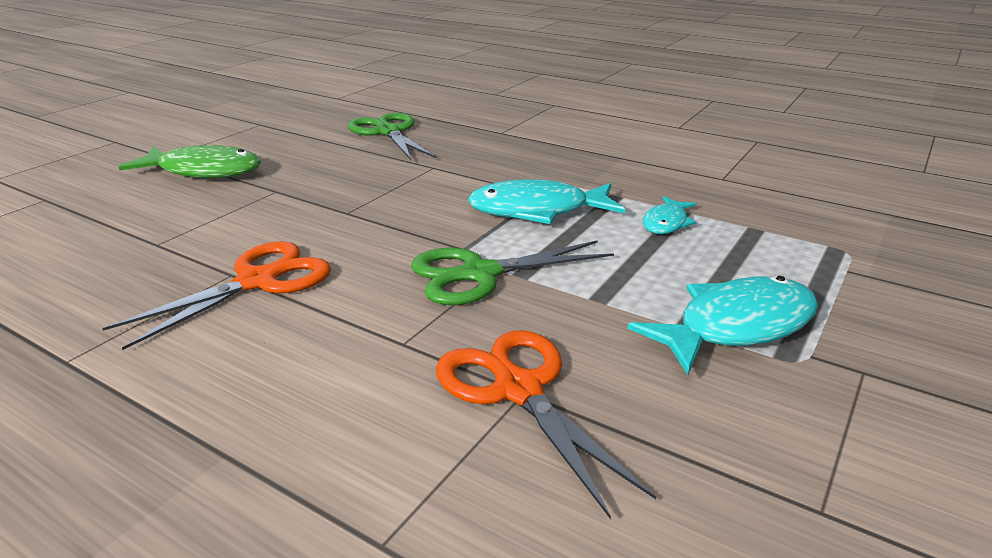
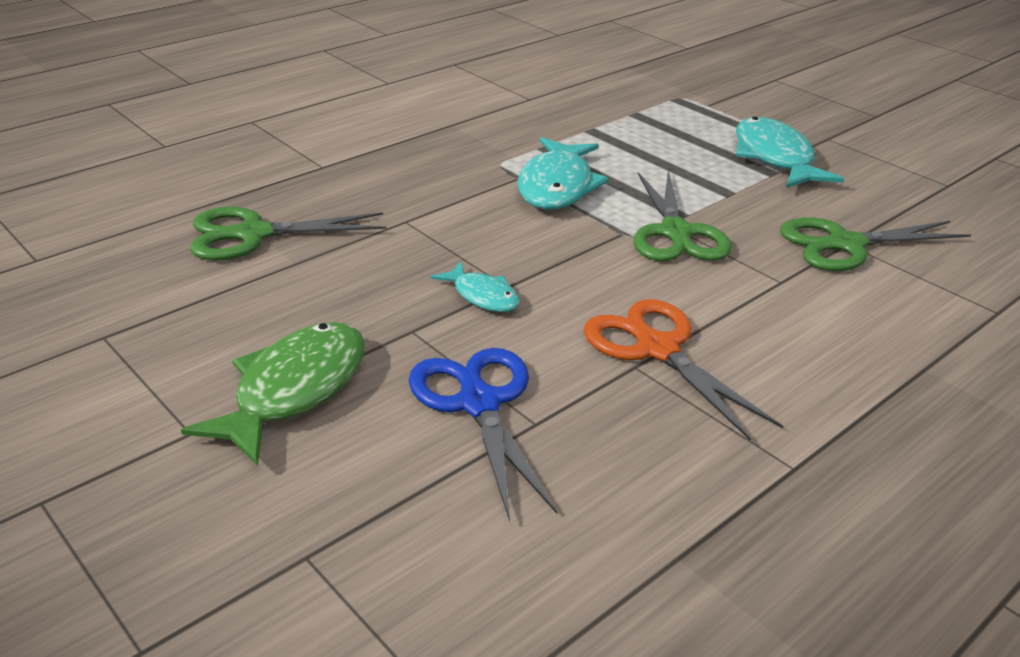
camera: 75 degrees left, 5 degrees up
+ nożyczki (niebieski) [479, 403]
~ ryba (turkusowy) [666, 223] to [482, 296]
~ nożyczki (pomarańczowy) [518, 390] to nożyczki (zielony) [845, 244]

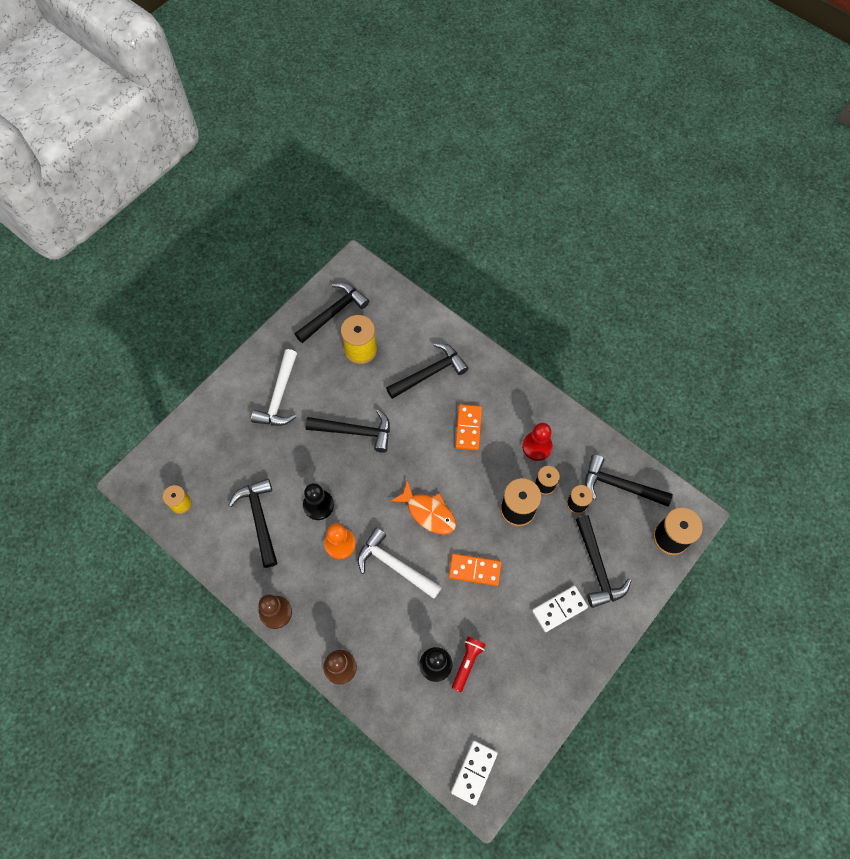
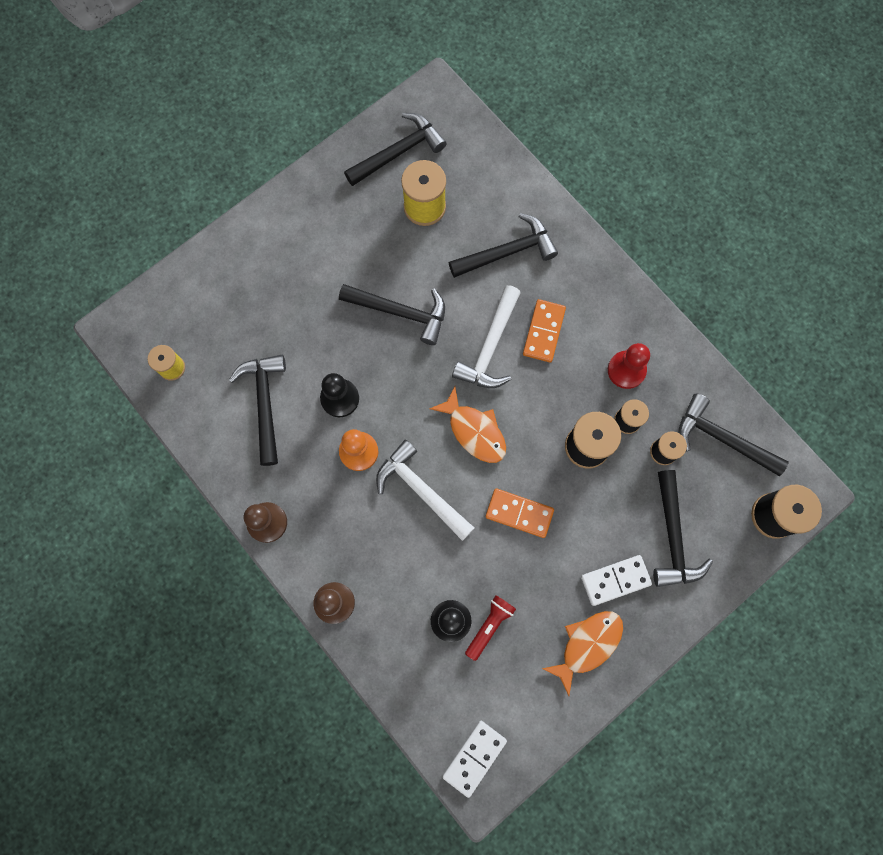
camera: 10 degrees right, 10 degrees up
+ ryba (pomarańczowy) [587, 645]
~ młotek (biały) [279, 396] to [490, 347]

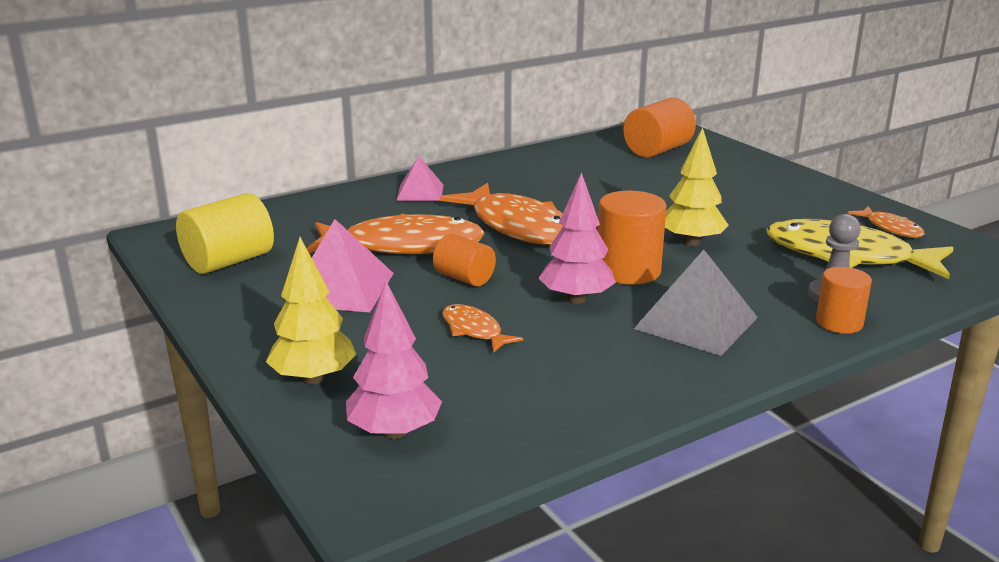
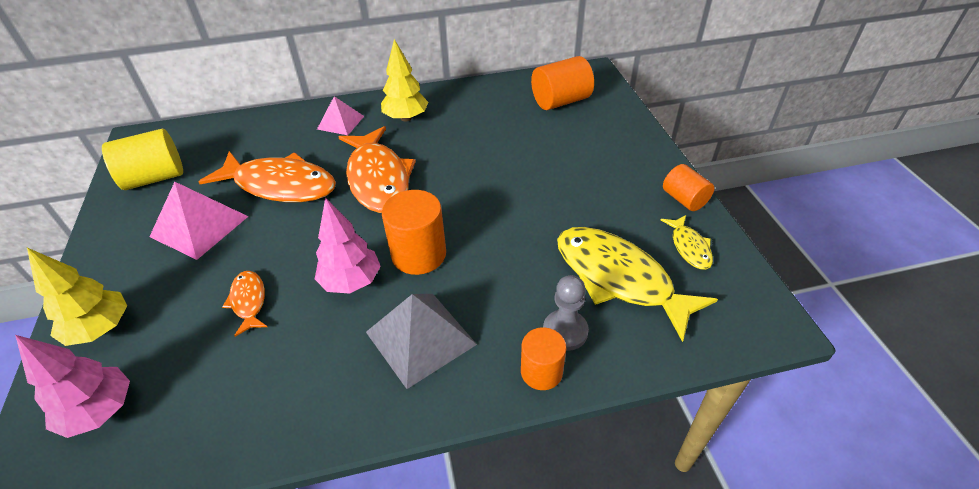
camera: 20 degrees right, 20 degrees up
~ walec (pomarańczowy) [464, 278] to [684, 199]
~ drzewko (żółty) [691, 242] to [406, 118]
~ ryba (pomarańczowy) [890, 228] to ryba (żółty) [689, 247]

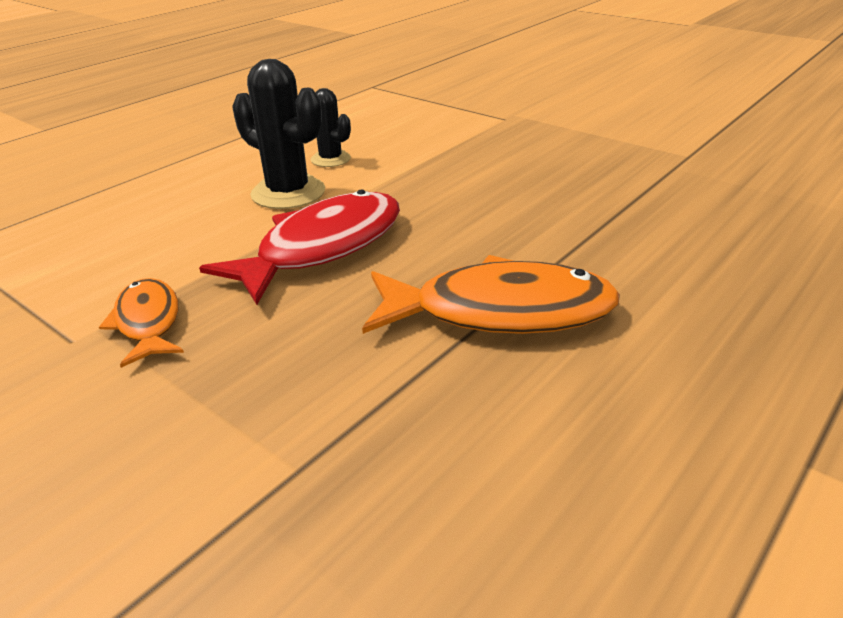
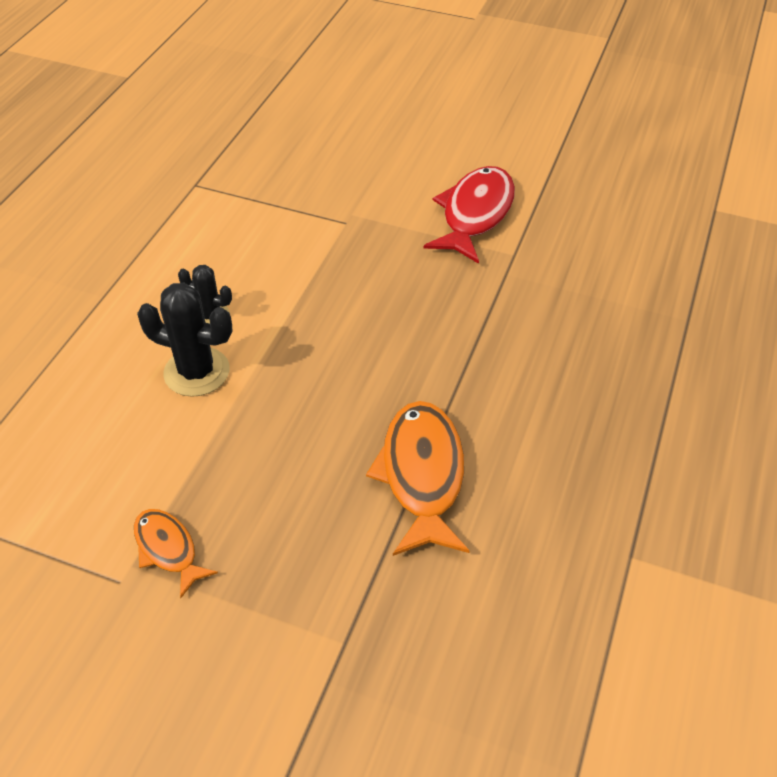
camera: 20 degrees left, 15 degrees up
~ ryba (czerwony) [322, 248] to [475, 214]
~ ryba (pomarańczowy) [500, 312] = [422, 475] 75 degrees counterclockwise

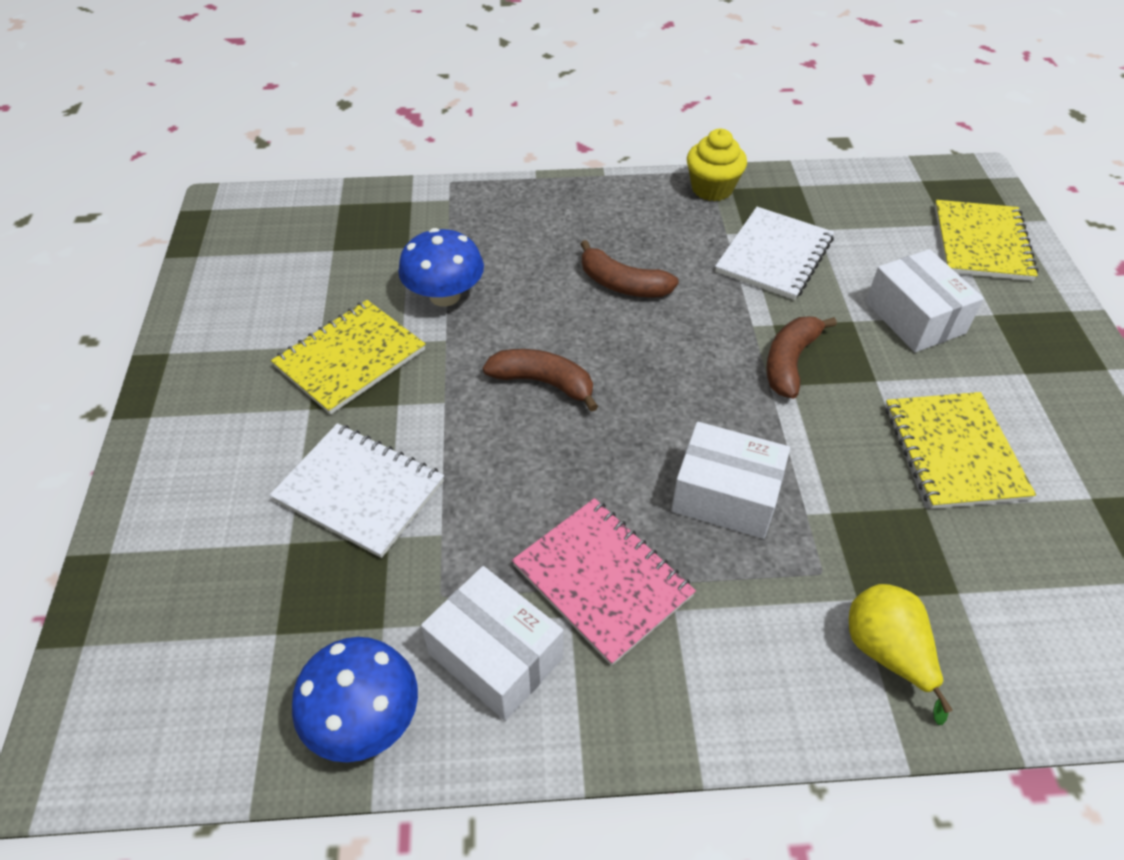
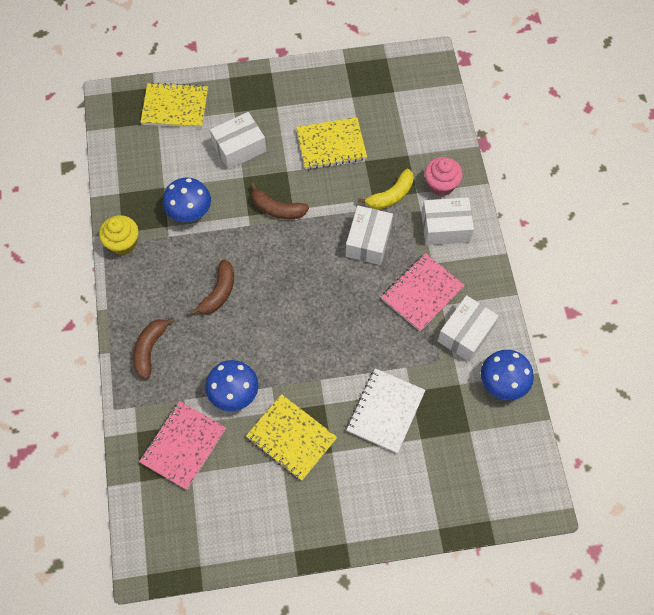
camera: 95 degrees left, 15 degrees up
+ zeszyt (różowy) [183, 445]
+ banan (żółty) [391, 195]
+ pudełko (biały) [445, 228]
~ banan (brązowy) [543, 382] to [150, 349]
~ zeszyt (biały) [774, 255] to grzyb (niebieski) [189, 211]
~ gruszka (żółty) [886, 653] to muffinka (różowy) [441, 185]

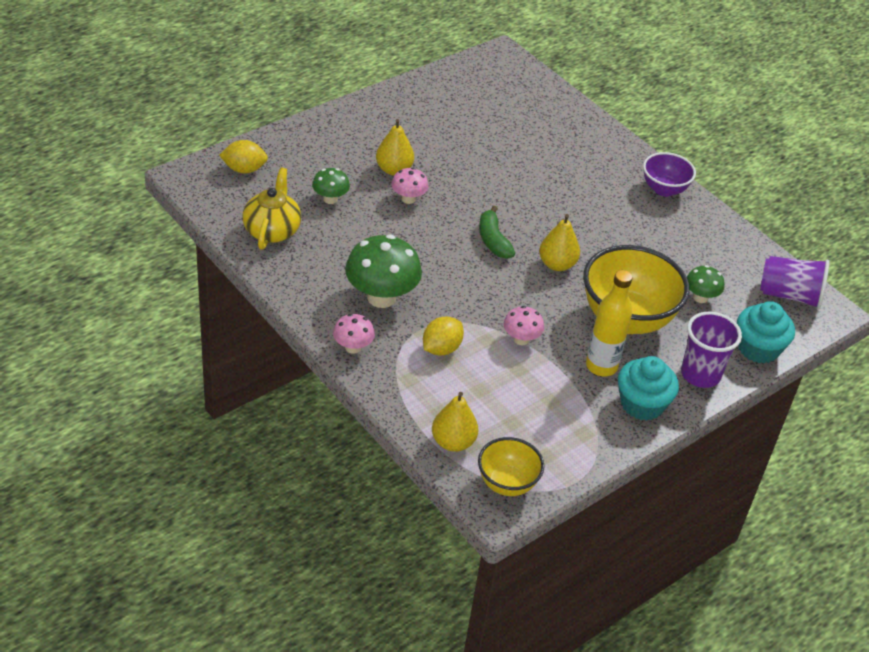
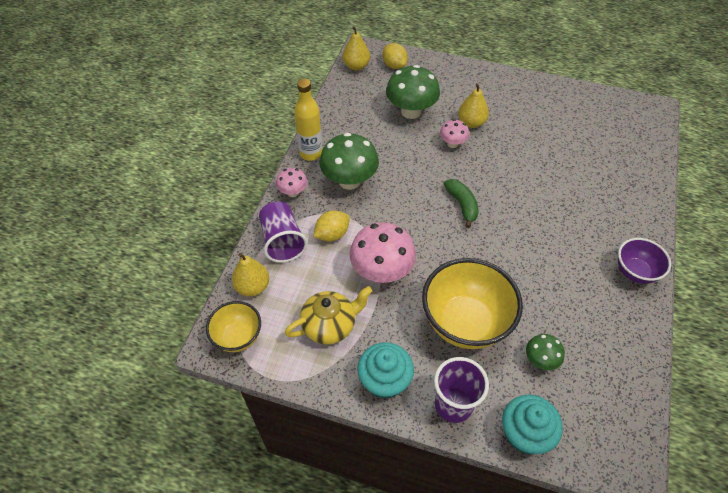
camera: 60 degrees right, 10 degrees up
~ imbryk (żółty) [272, 230] to [330, 325]
~ gruszka (żółty) [557, 264] to [356, 66]
~ butelka (żółty) [601, 366] to [311, 153]
~ szklanka (fioletowy) [789, 295] to [282, 241]
~ cytryna (żółty) [441, 349] = [332, 234] 45 degrees counterclockwise
~ banan (zielony) [493, 240] = [462, 205] 120 degrees clockwise
~ grzyb (zielony) [330, 199] = [411, 111] x1.88
~ grzyb (różowy) [521, 339] = [381, 271] x1.88

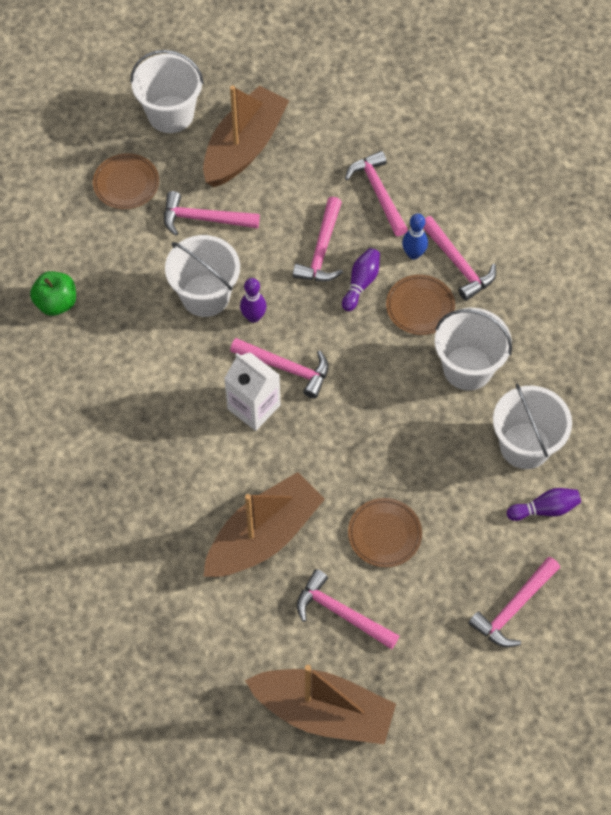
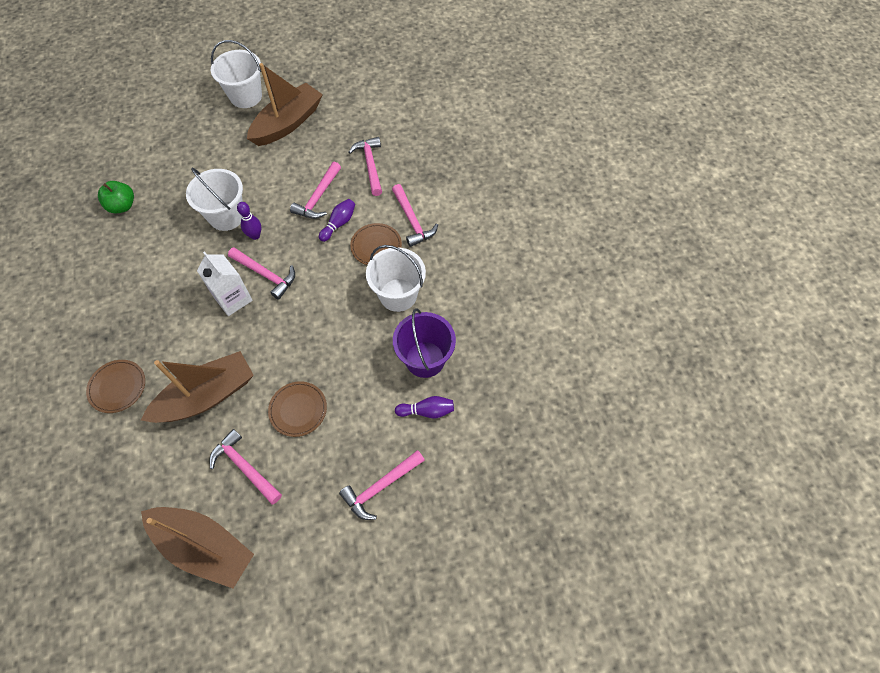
camera: 10 degrees right, 0 degrees up
- młotek (różowy) [204, 219]
- kręgiel (niebieski) [413, 254]
~ talerz (brązowy) [126, 183] to [117, 387]
~ wiadro (biały) [525, 446] to wiadro (fioletowy) [425, 359]

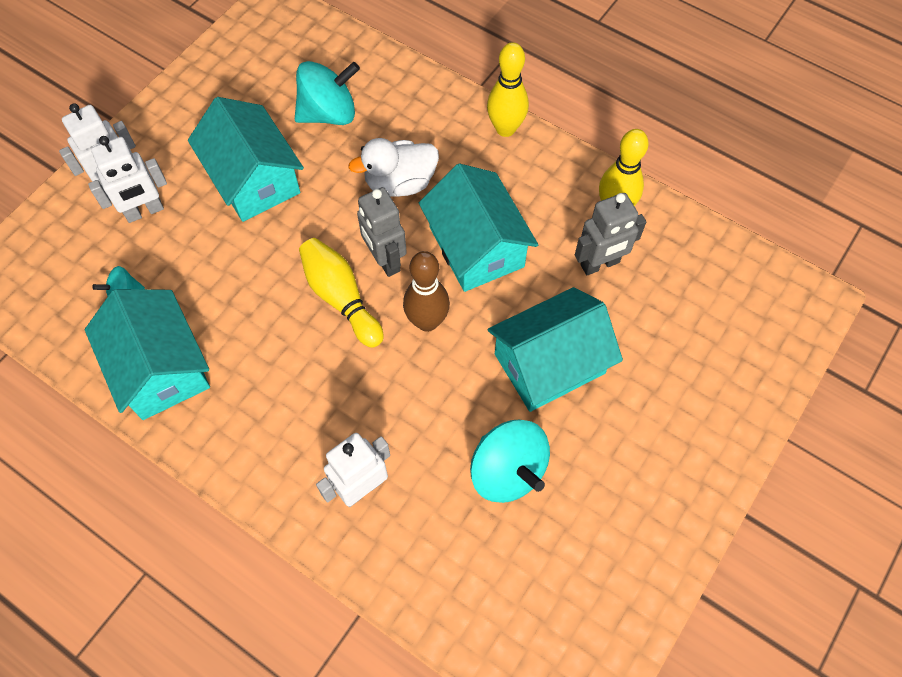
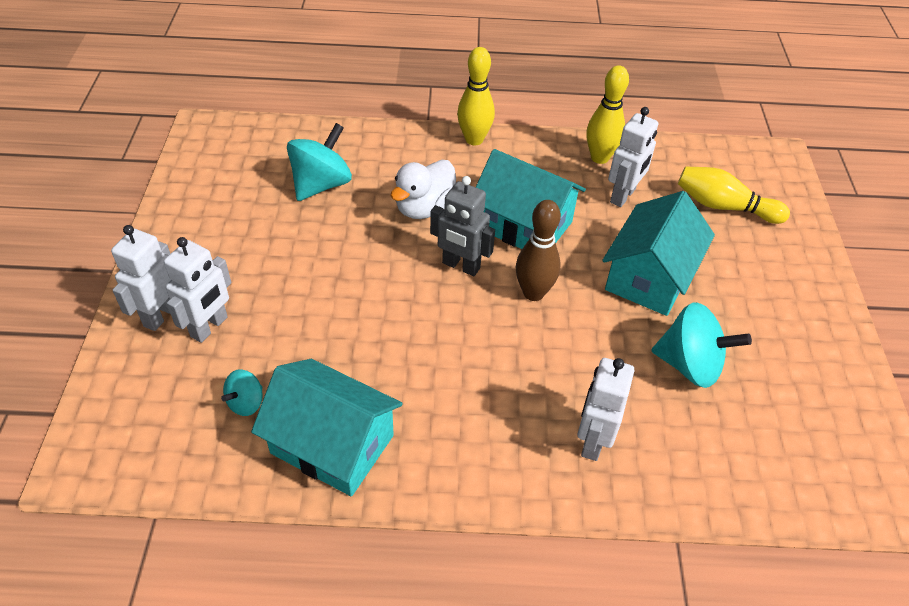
camera: 35 degrees left, 15 degrees down
- domek (turkusowy) [254, 179]
~ kręgiel (żółty) [341, 298] to [724, 206]
~ robot (szary) [600, 264] to robot (biały) [623, 196]

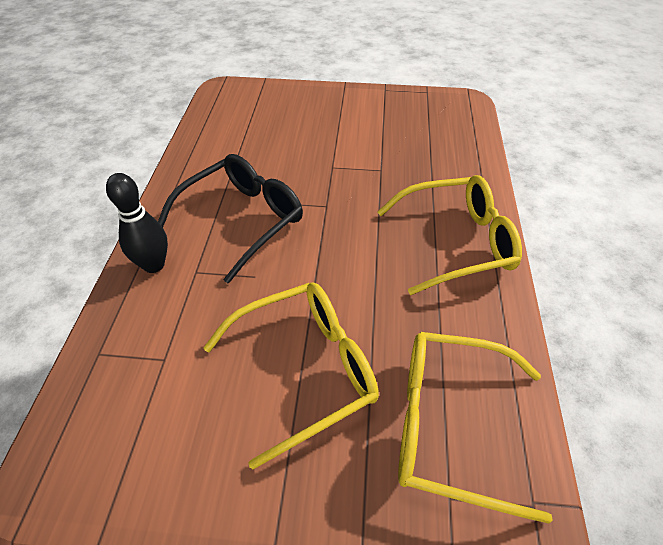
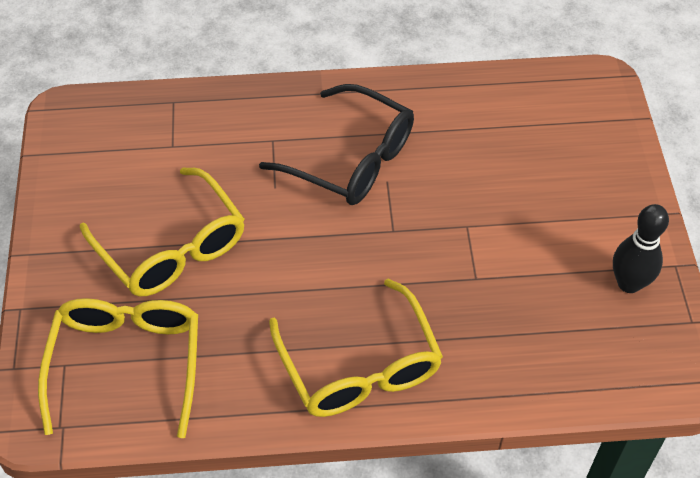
camera: 80 degrees right, 5 degrees up
~ kręgiel (czarny) [154, 265] to [629, 283]

